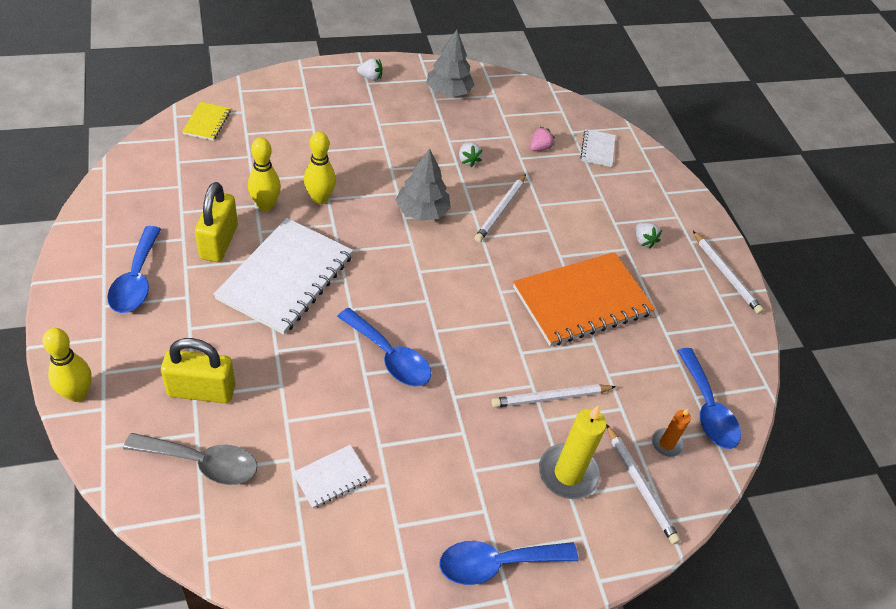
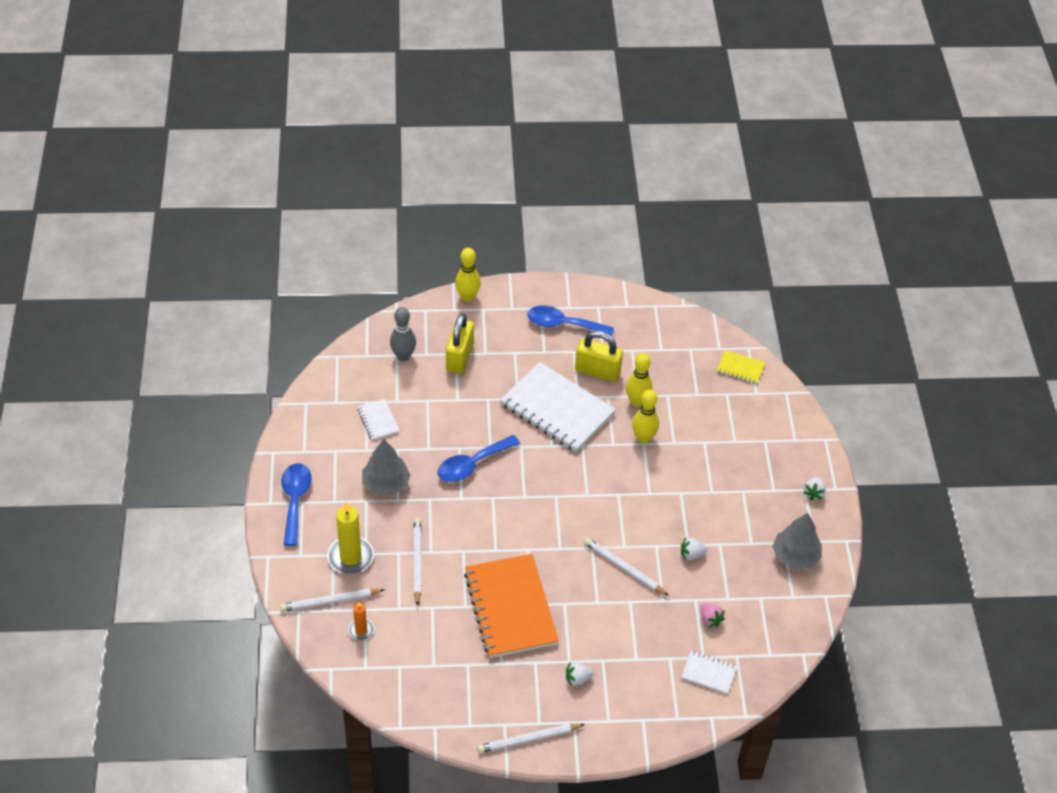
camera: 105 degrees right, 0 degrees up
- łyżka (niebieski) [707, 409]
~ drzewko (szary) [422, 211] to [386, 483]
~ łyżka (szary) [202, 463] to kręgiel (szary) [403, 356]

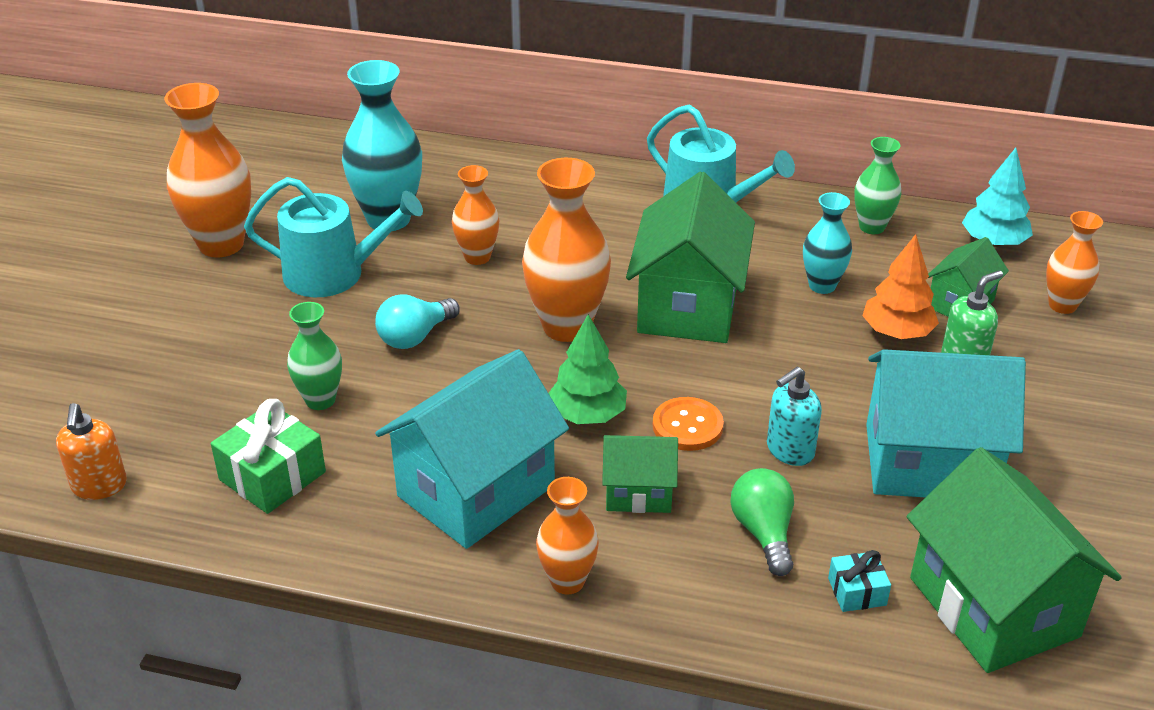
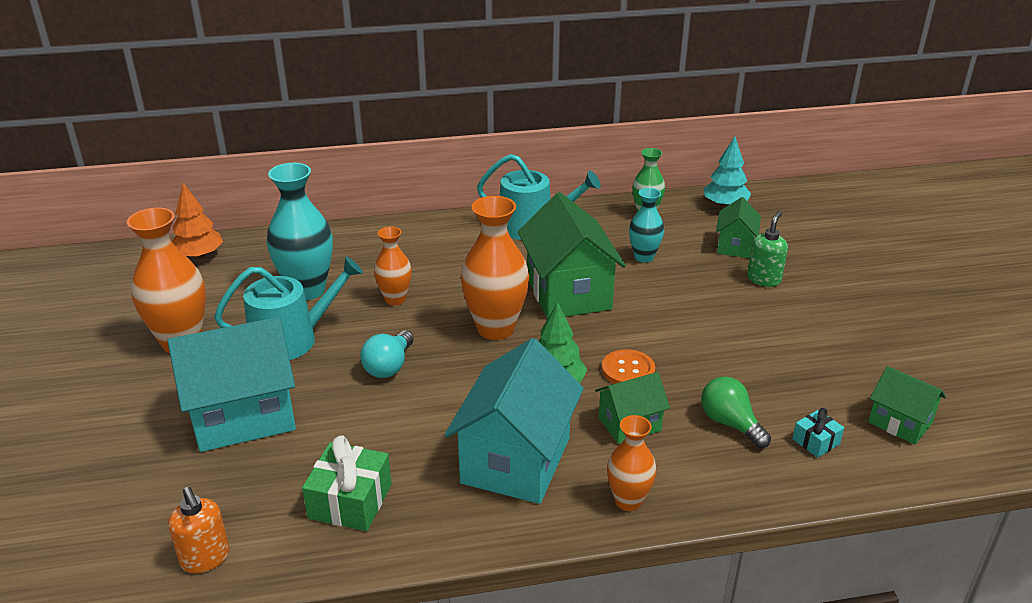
camera: 25 degrees left, 5 degrees down
- wazon (zielony) [320, 400]
- dozownik mydła (turkusowy) [789, 451]
- wazon (pomarańczowy) [1062, 305]
~ drzewko (pomarańczowy) [897, 332] to [199, 255]
~ domek (turkusowy) [929, 462] to [243, 416]
~ domek (zielony) [993, 607] = [900, 423] x0.53

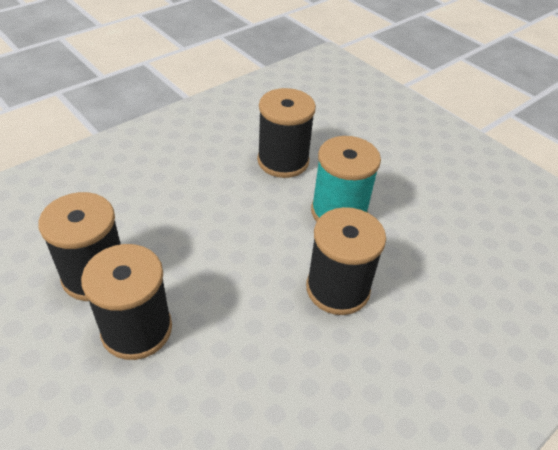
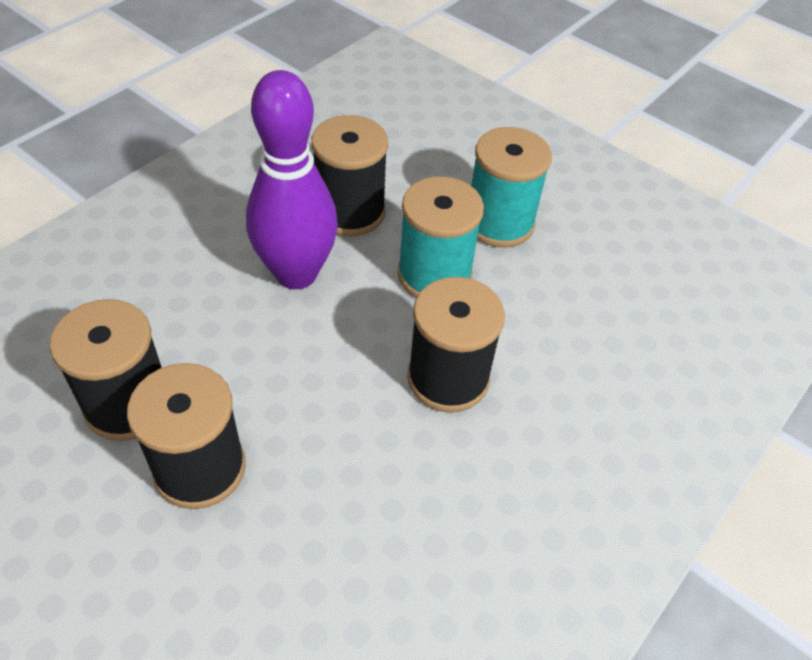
camera: 10 degrees left, 5 degrees up
+ kręgiel (fioletowy) [296, 273]
+ szpulka (turkusowy) [499, 223]

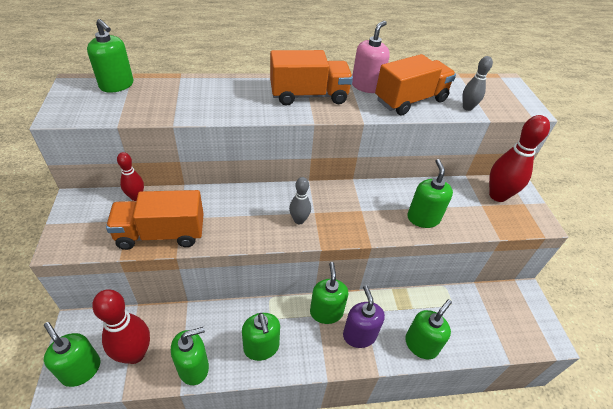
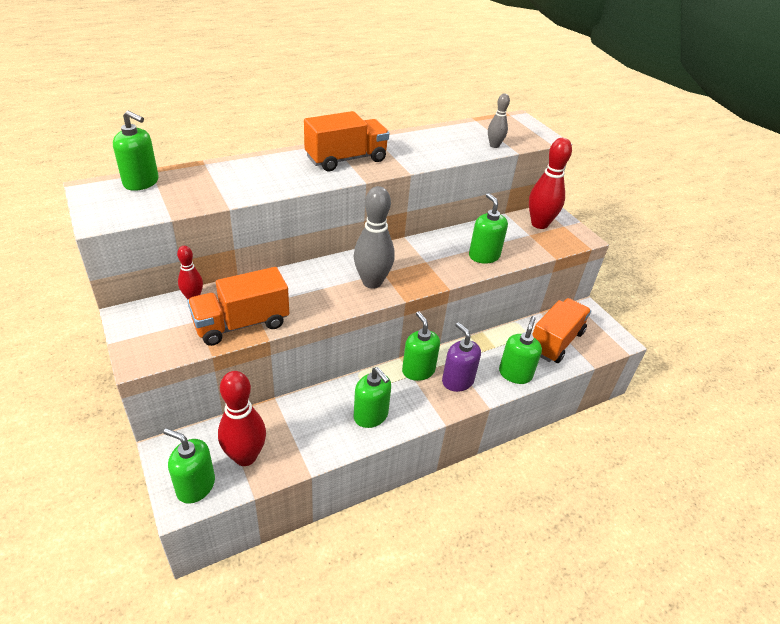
camera: 20 degrees left, 5 degrees down
- dozownik mydła (zielony) [193, 367]
- dozownik mydła (różowy) [366, 86]
~ ciężarówka (pomarańczowy) [410, 100] to [555, 341]
~ kręgiel (szary) [299, 220] = [372, 282] x1.81

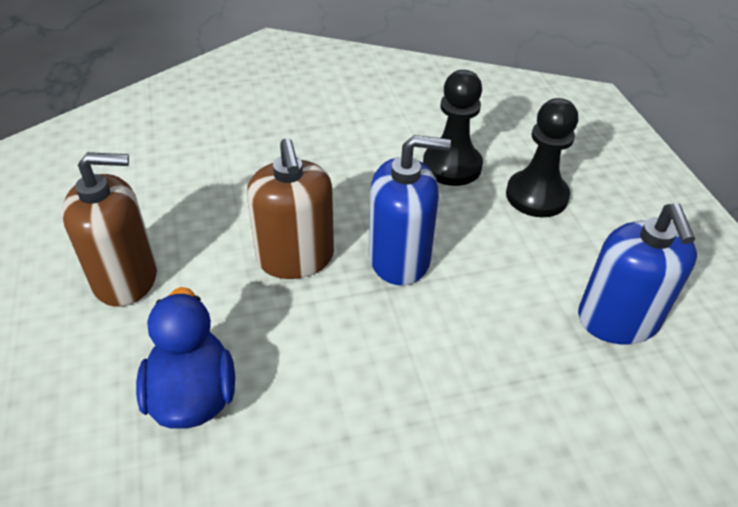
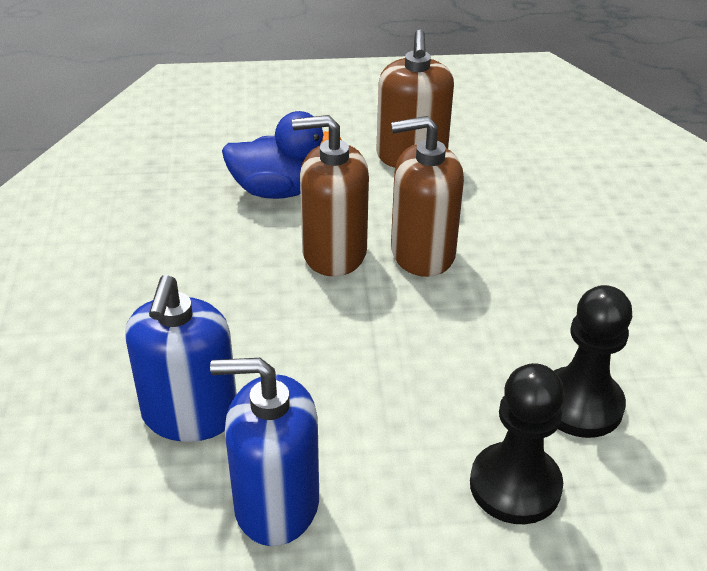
camera: 100 degrees right, 5 degrees down
+ dozownik mydła (brązowy) [334, 252]
~ dozownik mydła (niebieski) [399, 259] to [190, 414]

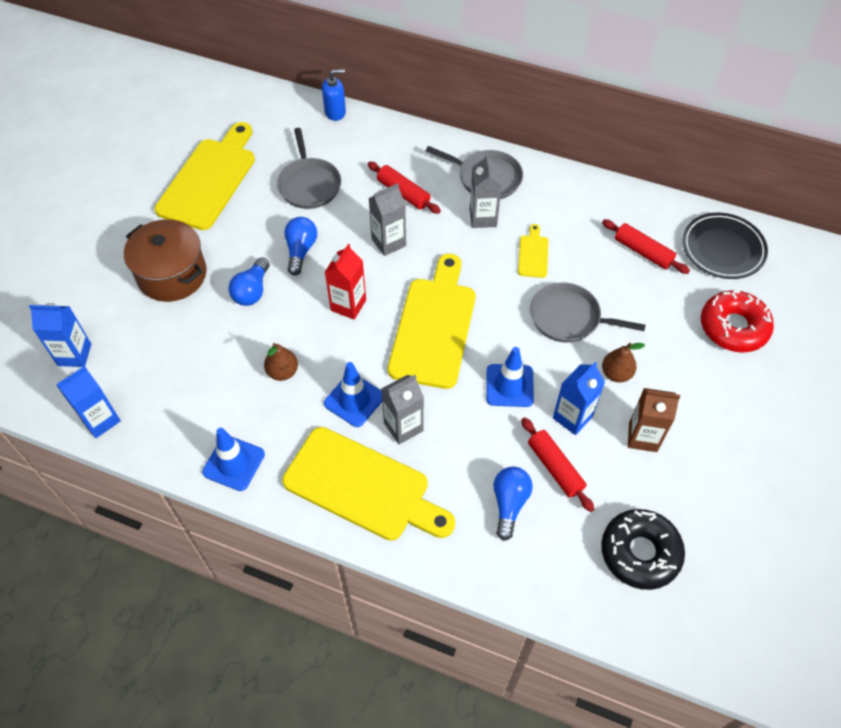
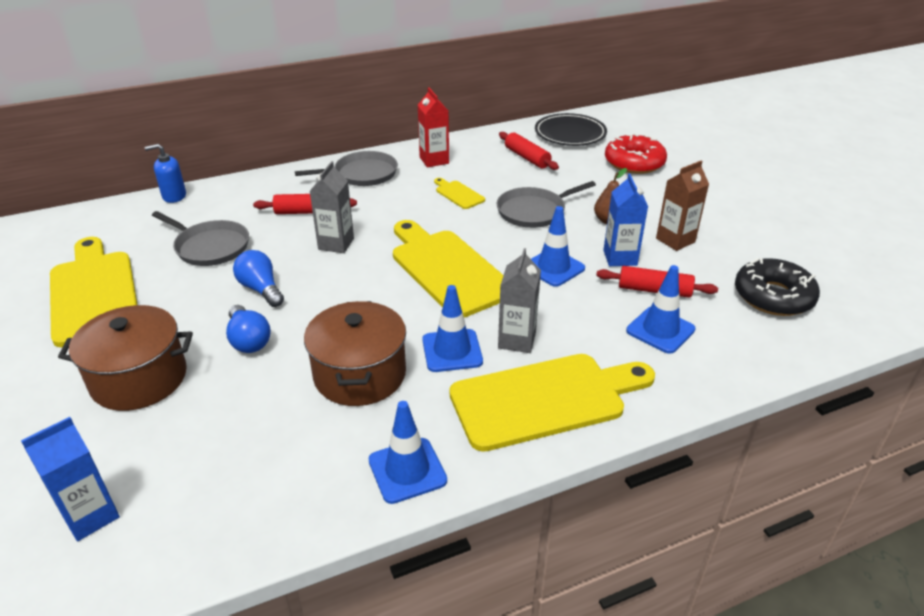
camera: 45 degrees left, 20 degrees down
- karton mleka (niebieski) [100, 420]
- karton mleka (szary) [483, 218]
~ karton mleka (czerwony) [348, 305] to [434, 160]
~ gruszka (brązowy) [282, 372] to garnek (brązowy) [360, 374]
~ żarówka (niebieski) [509, 503] to pachołek (niebieski) [660, 330]
~ dozownik mydła (niebieski) [335, 112] = [174, 196] 135 degrees counterclockwise
~ wałek do ciasta (czerwony) [643, 252] = [527, 158] 60 degrees clockwise

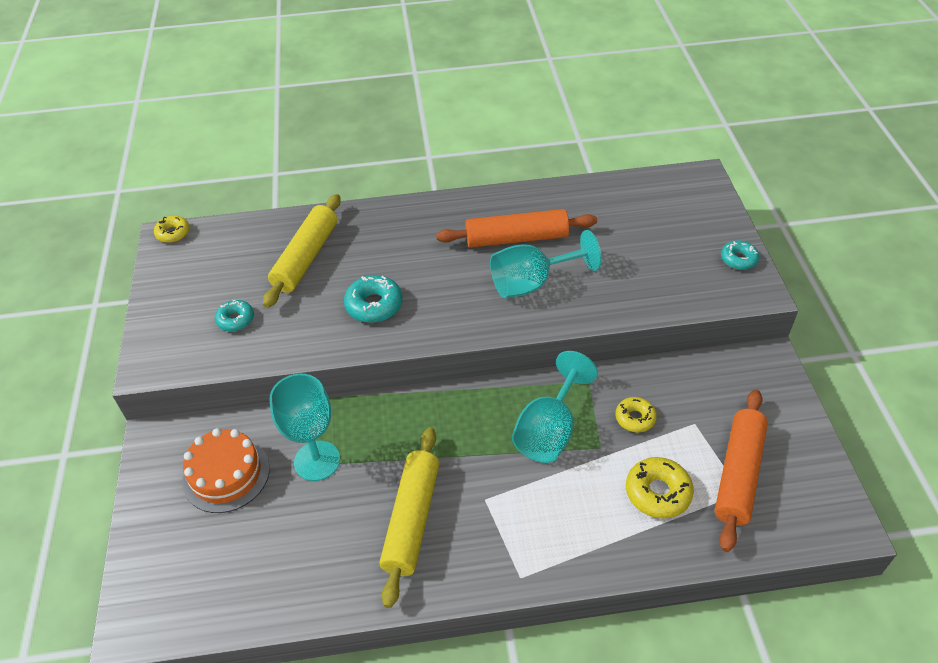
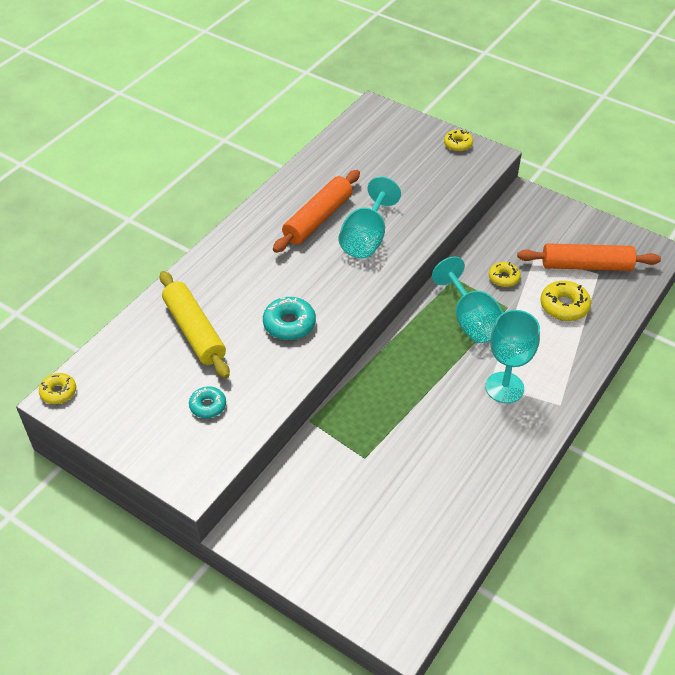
camera: 50 degrees left, 0 degrees up
- tort (pomarańczowy) [226, 474]
- wałek do ciasta (żółty) [411, 519]
~ kielich (turkusowy) [317, 461] to [504, 387]
~ donut (turkusowy) [738, 259] to donut (żółty) [458, 144]
~ wałek do ciasta (pomarańczowy) [738, 474] = [586, 265] 60 degrees counterclockwise

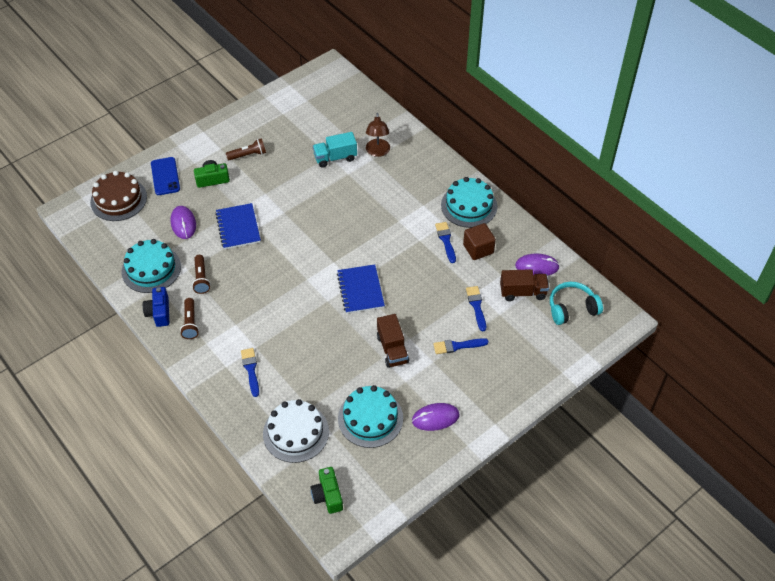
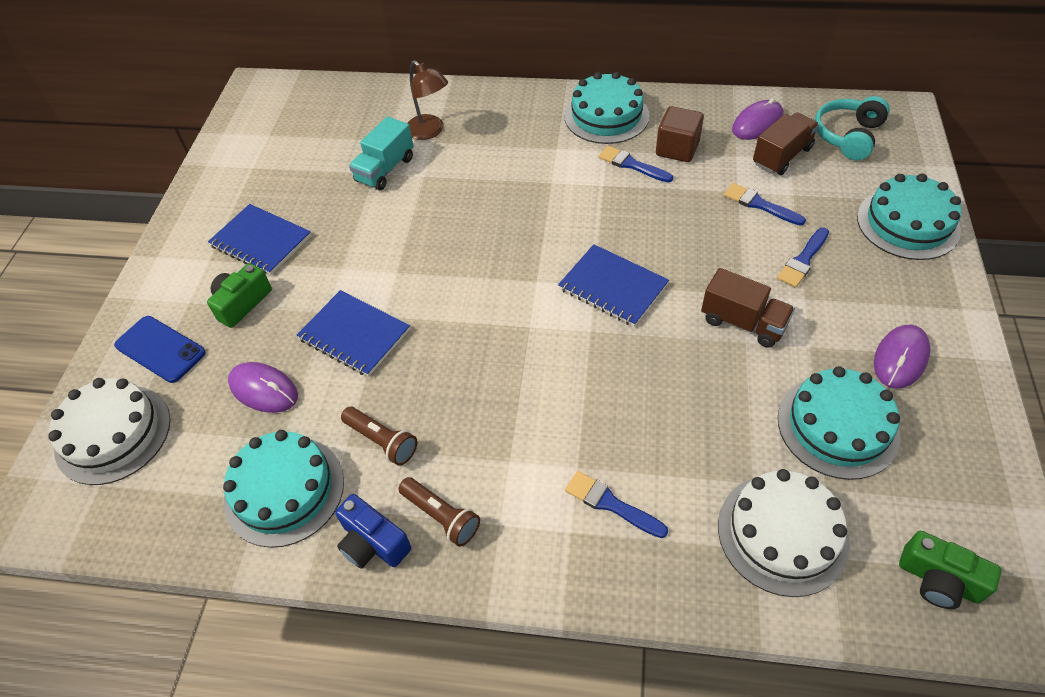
camera: 40 degrees left, 0 degrees up
+ tort (turkusowy) [907, 223]
~ latarka (brązowy) [248, 155] to zeszyt (niebieski) [261, 241]
~ tort (brązowy) [118, 199] to tort (biały) [113, 434]

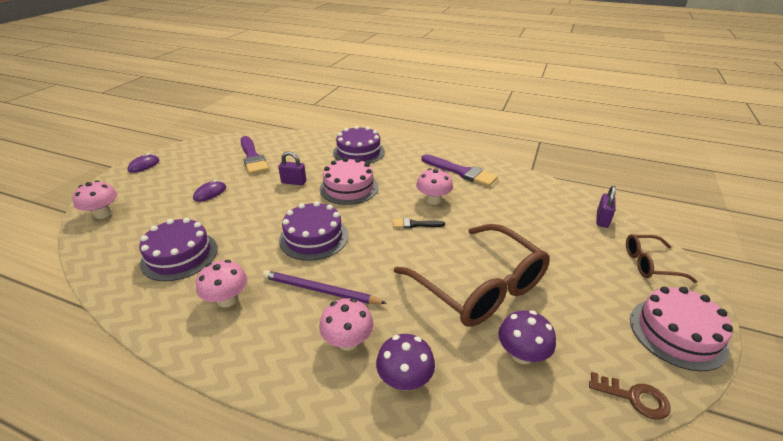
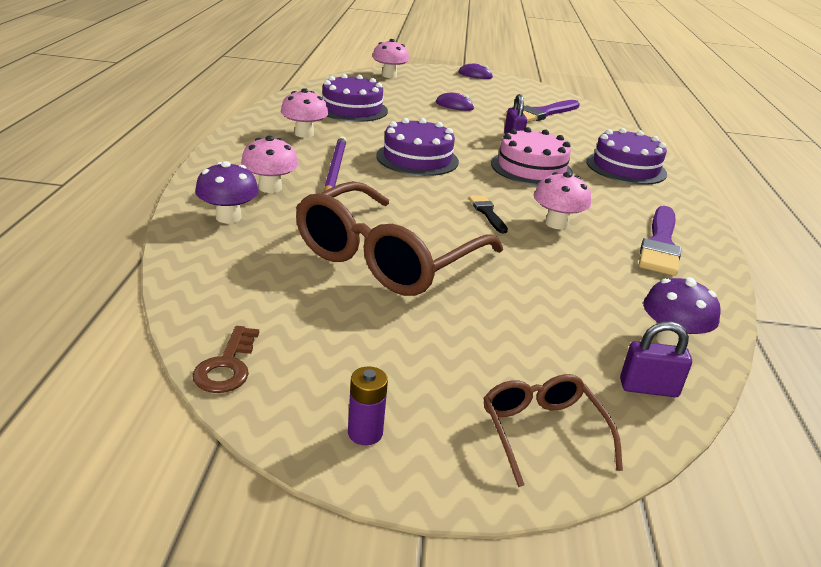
camera: 70 degrees right, 5 degrees down
~ grzyb (fioletowy) [522, 354] to [670, 340]
~ tort (różowy) [677, 333] to bateria (fioletowy) [365, 433]

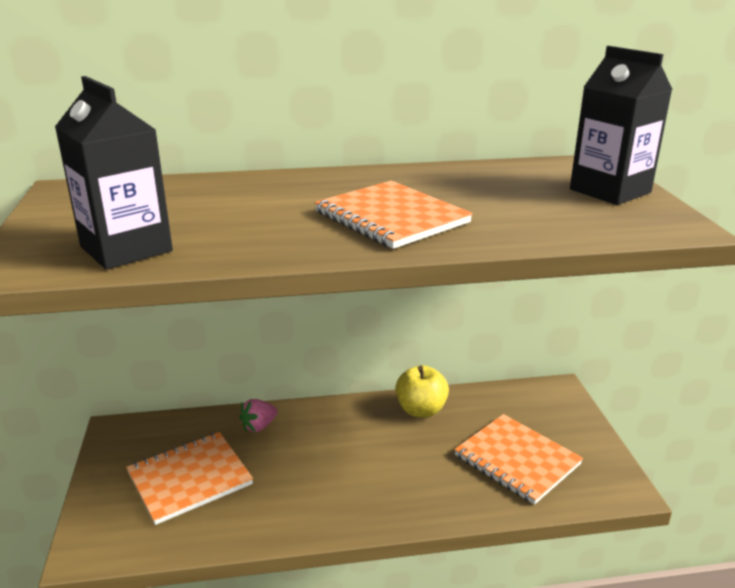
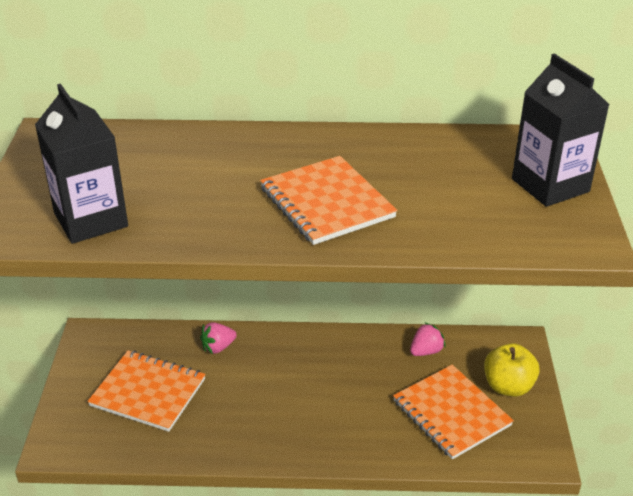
camera: 10 degrees right, 10 degrees up
+ truskawka (różowy) [426, 351]
~ jabłko (żółty) [421, 410] to [508, 386]
~ zeszyt (pomarańczowy) [189, 479] = [148, 392] 45 degrees clockwise

